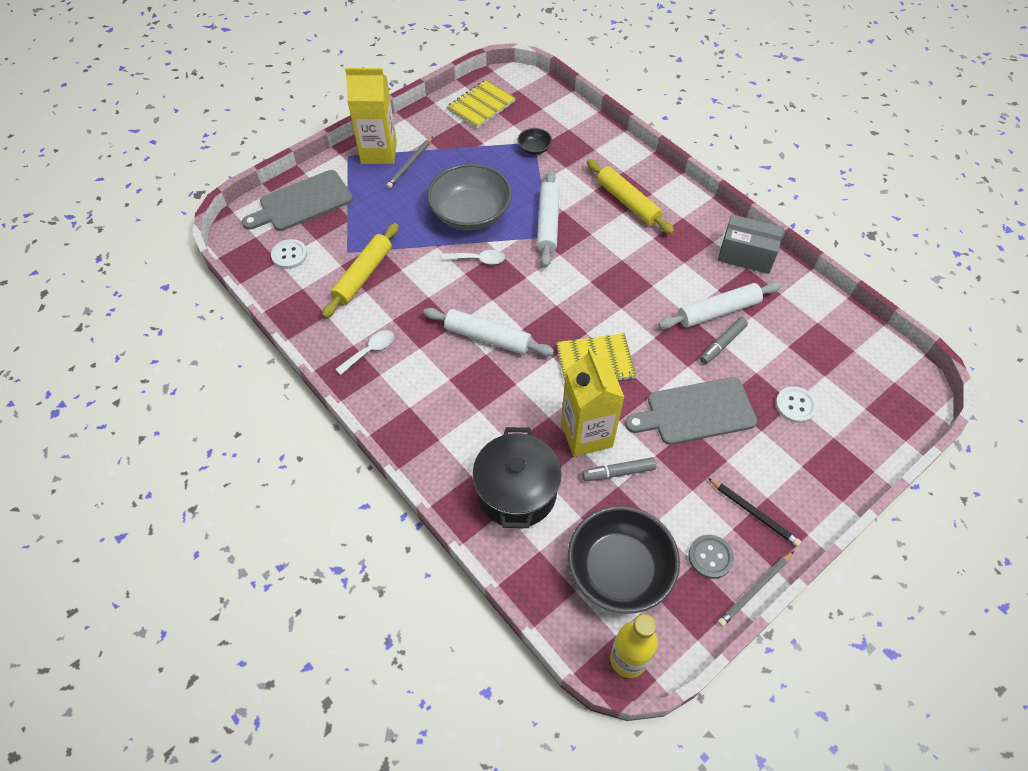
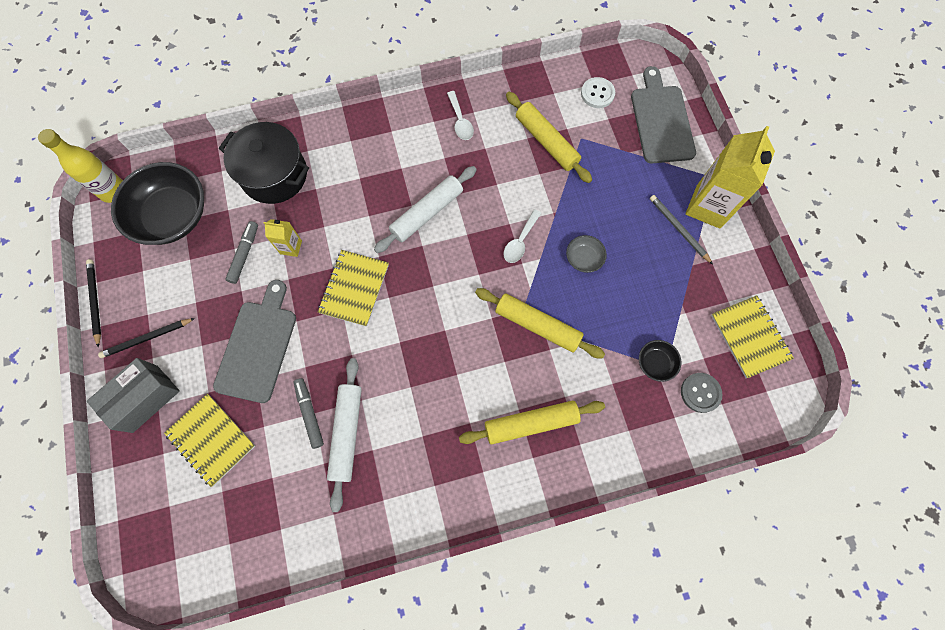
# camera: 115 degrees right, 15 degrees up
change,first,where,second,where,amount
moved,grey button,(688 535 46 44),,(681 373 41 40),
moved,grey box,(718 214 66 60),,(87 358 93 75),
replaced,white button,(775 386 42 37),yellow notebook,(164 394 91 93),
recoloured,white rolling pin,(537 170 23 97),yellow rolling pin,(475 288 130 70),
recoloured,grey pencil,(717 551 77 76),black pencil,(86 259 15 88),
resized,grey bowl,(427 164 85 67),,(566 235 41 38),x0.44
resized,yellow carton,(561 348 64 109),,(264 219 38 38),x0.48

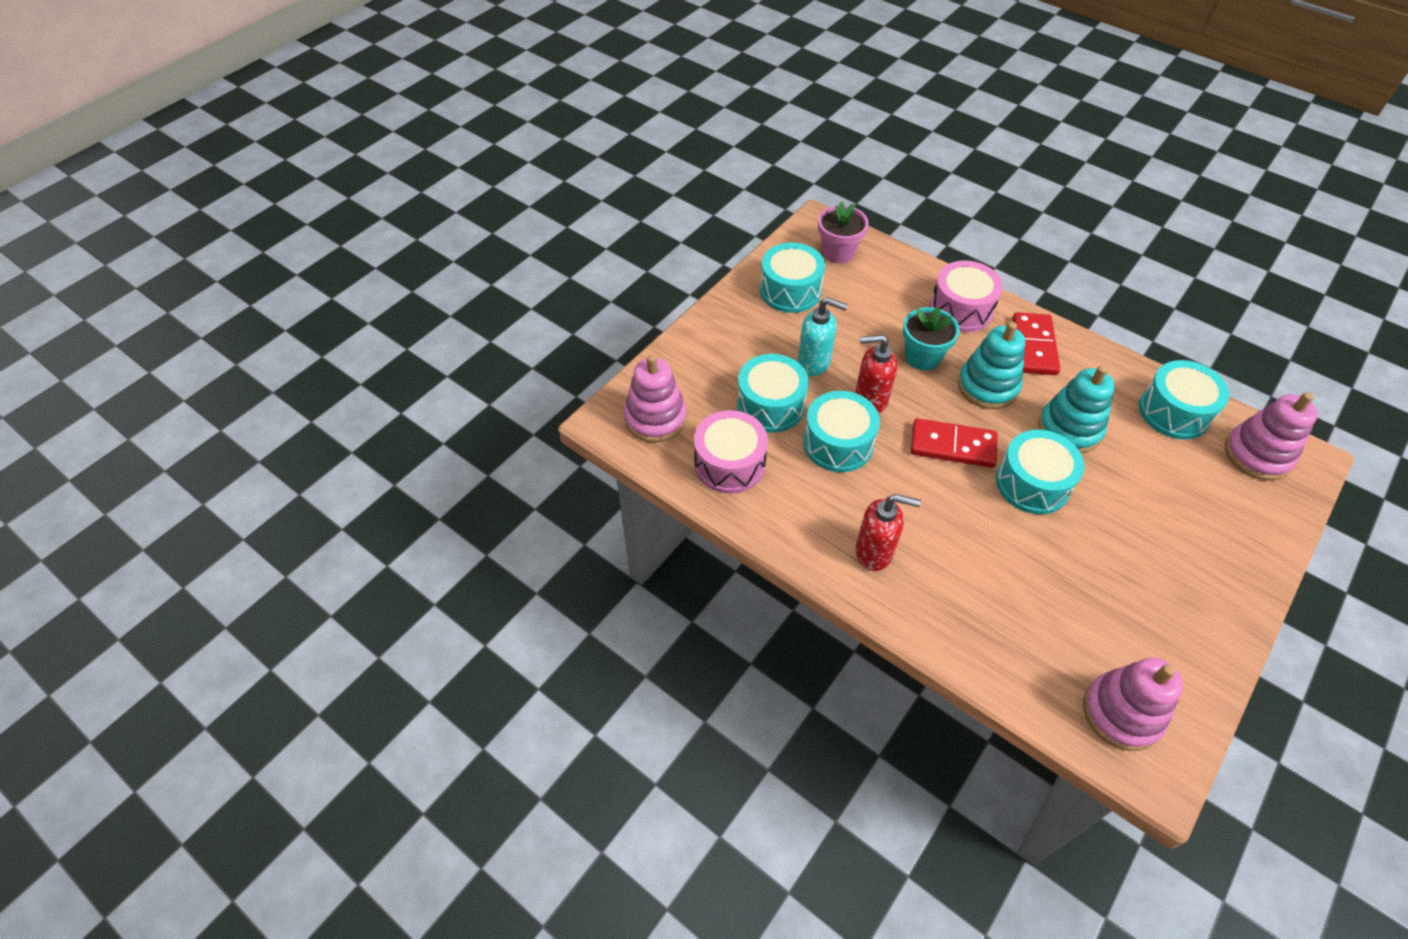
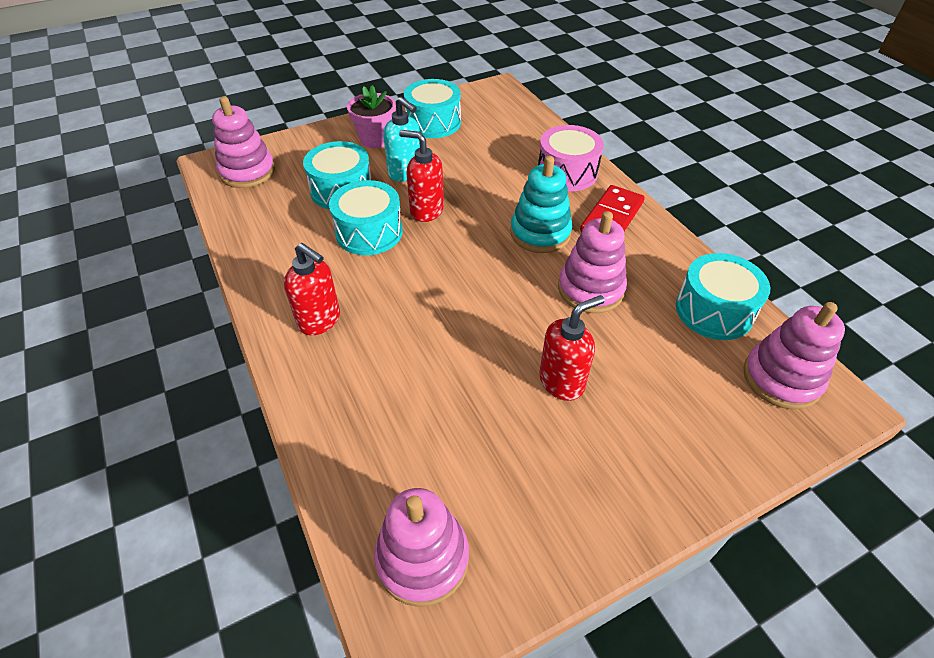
# camera: 25 degrees right, 5 degrees down
change,first,where,second,where,amount
removed,pink drum,(694 410 74 84),,,
removed,turquoise flower pot,(903 307 57 63),,,
removed,red domino,(911 418 87 50),,,
removed,turquoise drum,(996 430 89 84),,,
added,,,red soap dispenser,(539 295 66 106),
moved,pink flower pot,(818 201 50 62),,(347 85 48 63),
recoloured,turquoise stacking toy,(1038 365 77 88),pink stacking toy,(558 211 69 102),

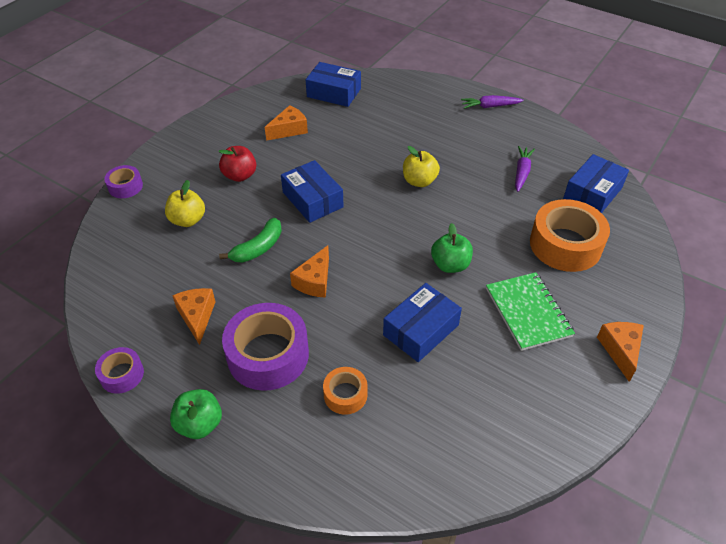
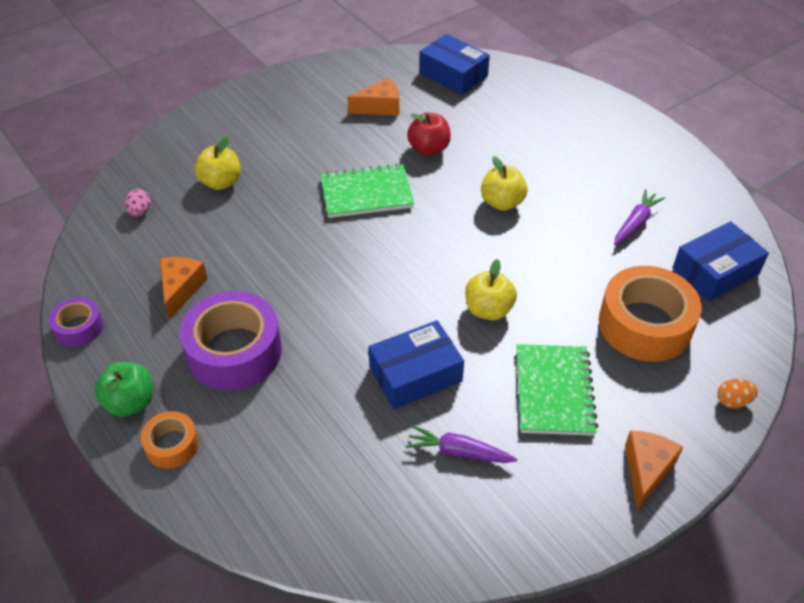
# camera: 20 degrees right, 0 degrees up
change,first,where,second,where,amount
removed,purple tape,(104 165 39 33),,,
removed,green banana,(219 218 63 45),,,
removed,orange cheese,(290 245 39 53),,,
added,,,pink egg,(125 189 26 28),
added,,,orange egg,(717 379 41 29),
moved,red apple,(218 146 38 36),,(407 112 44 44),
moved,orange tape,(323 367 45 48),,(141 411 58 58),
moved,purple carrot,(461 95 63 14),,(406 425 111 38),
replaced,blue box,(281 160 63 63),green notebook,(321 164 93 54),
recoloured,green apple,(431 223 42 50),yellow apple,(465 259 52 62),

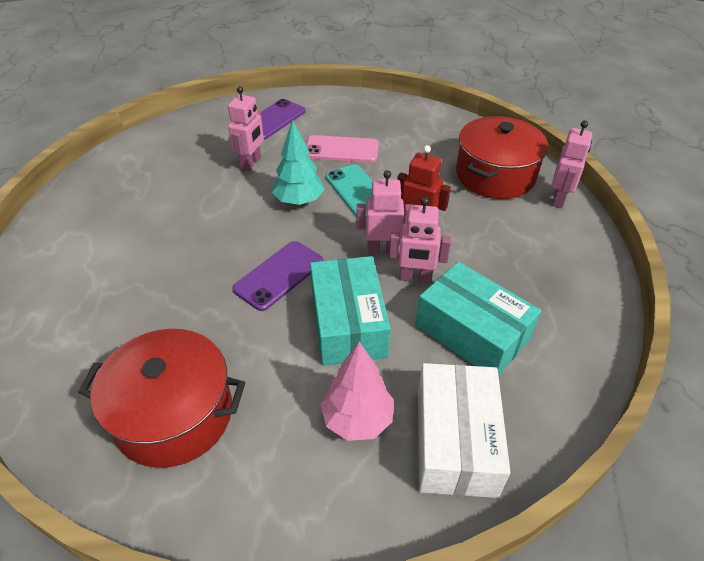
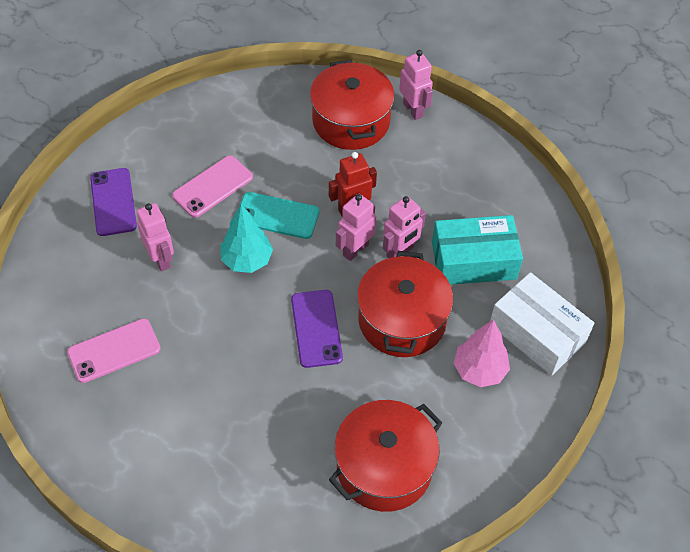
# camera: 50 degrees left, 10 degrees up
change,first,where,second,where,amount
added,,,pink phone,(67 318 94 65),
replaced,turquoise box,(310 256 81 110),red pot,(357 251 96 106),

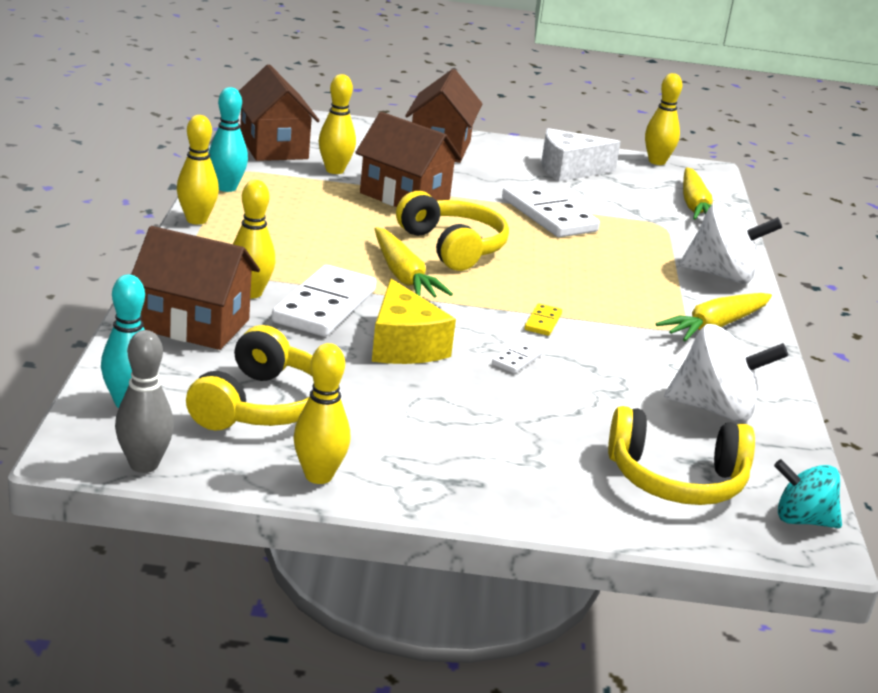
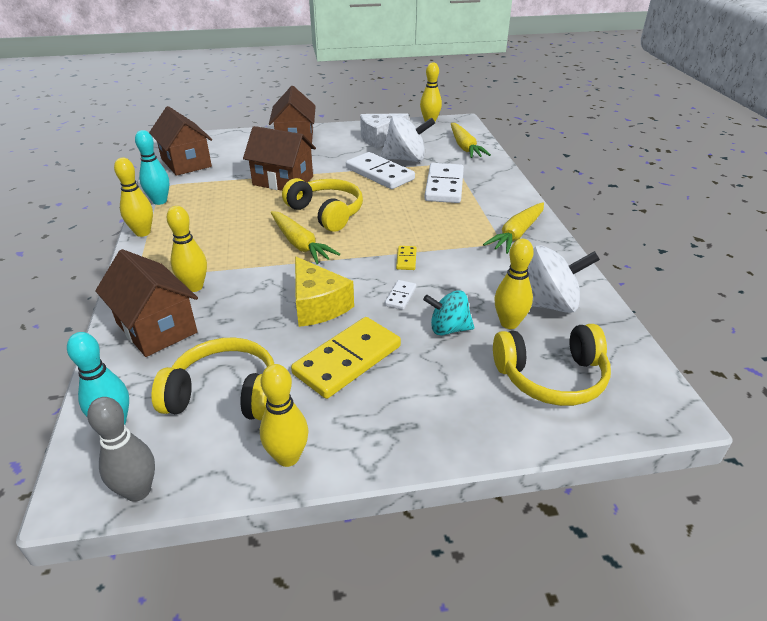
# camera: 10 degrees left, 10 degrees up
change,first,where,second,where,amount
added,,,yellow domino,(291 317 110 82),
moved,white domino,(272 265 104 72),,(424 163 40 40),
moved,yellow bowling pin,(319 74 37 100),,(494 239 40 90),
moved,white spinning top,(679 203 103 81),,(380 115 55 47),
moved,turquoise spinning top,(774 459 68 69),,(423 290 51 45),
turned,brown house,(131 226 129 124),,(95 249 103 108),45 degrees clockwise
turned,yellow headphones,(186 325 126 106),,(151 337 123 83),90 degrees counterclockwise

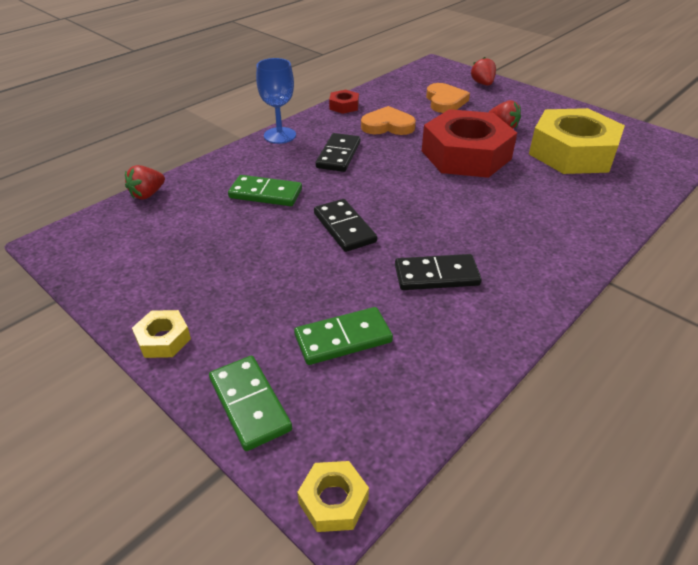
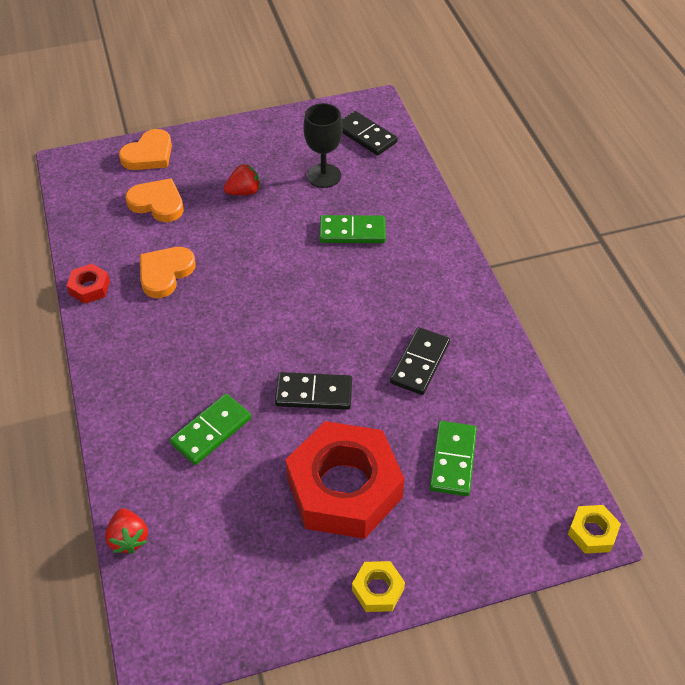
# camera: 60 degrees left, 10 degrees up
change,first,where,second,where,amount
removed,blue goblet,(256 58 40 86),,,
moved,green domino,(209 356 83 95),,(319 215 67 28),
moved,black domino,(316 133 44 39),,(342 111 56 45),
moved,red nut,(422 109 95 69),,(286 421 118 118),
replaced,red strawberry,(471 57 25 29),orange heart,(119 129 53 41),
replaced,yellow nut,(529 108 96 66),black goblet,(304 103 39 85),

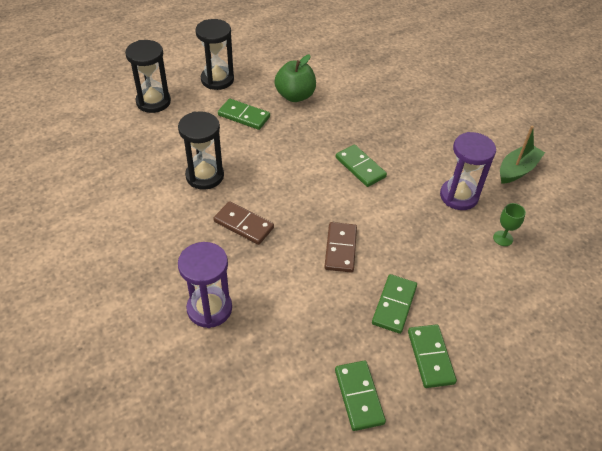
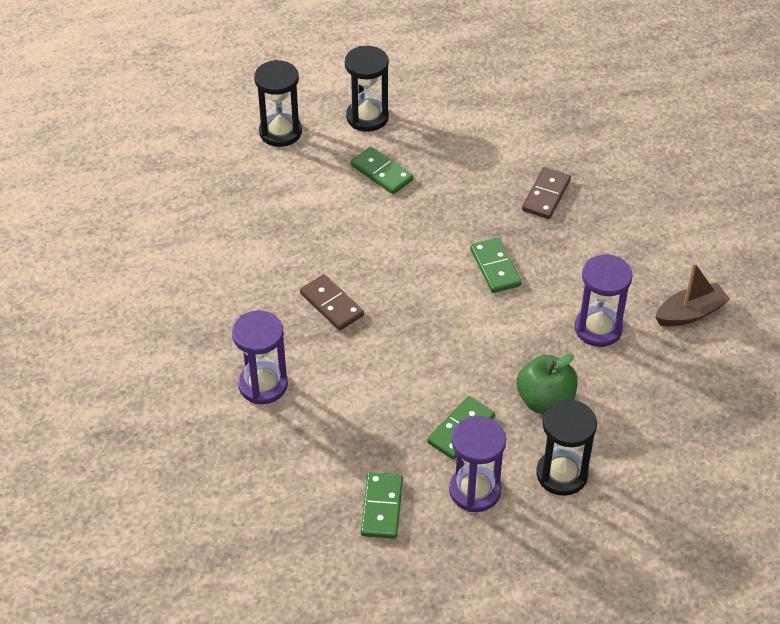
# camera: 20 degrees right, 0 degrees up
change,first,where,second,where,amount
removed,green goblet,(493 203 33 43),,,
moved,black hourglass,(178 111 46 79),,(536 399 61 97),
moved,green apple,(274 54 42 48),,(516 354 62 60),
moved,brown domino,(324 222 33 51),,(522 167 49 52),
replaced,green domino,(408 324 49 64),purple hourglass,(449 416 57 96),
recoloured,green boat,(500 126 45 58),brown boat,(655 262 75 64),

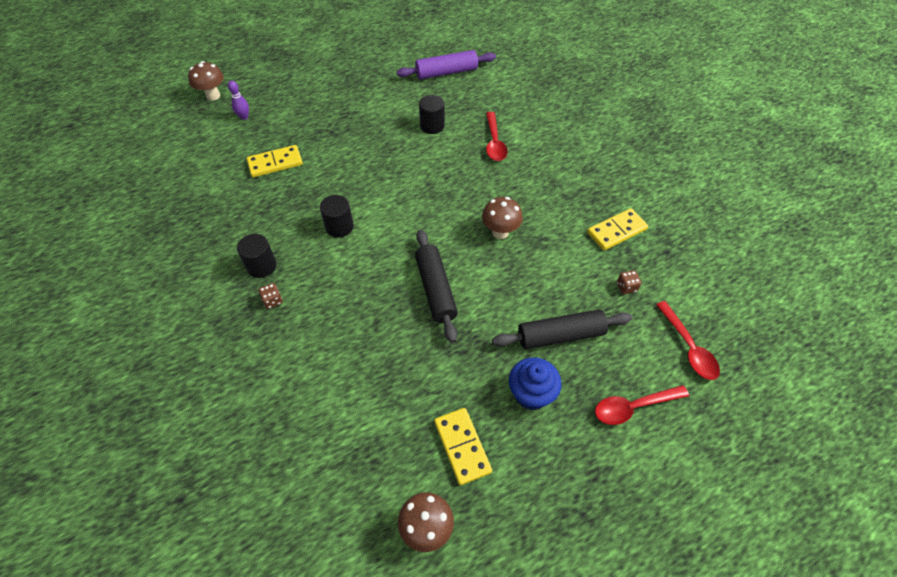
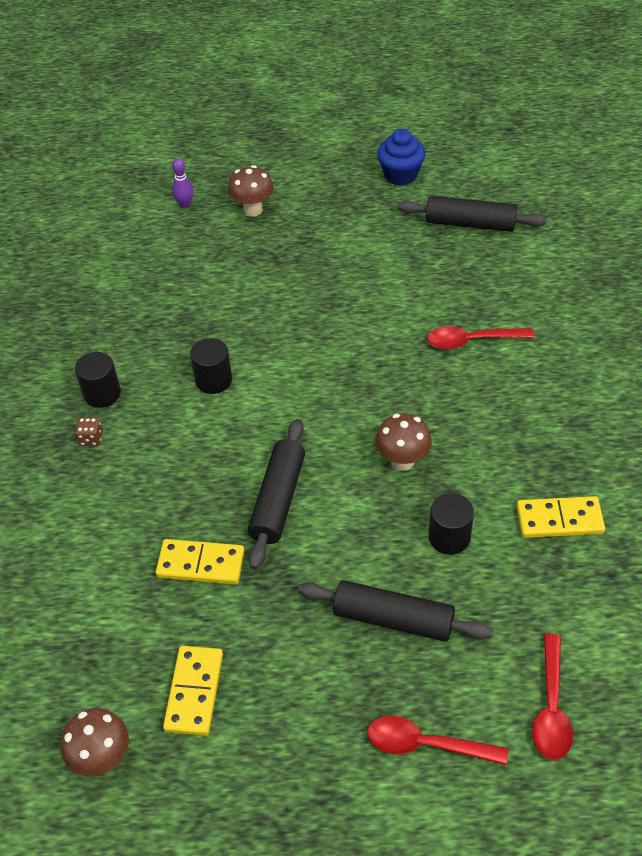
# camera: 30 degrees right, 5 degrees down
change,first,where,second,where,amount
removed,brown dice,(617 270 24 24),,,
moved,brown mushroom,(188 61 36 40),,(228 165 46 52),
moved,yellow domino,(247 145 56 32),,(156 539 89 45),
moved,black cylinder,(419 95 26 39),,(428 493 46 62),
moved,blue cupcake,(509 357 53 53),,(377 129 49 57),
recoloured,purple rolling pin,(396 50 100 29),black rolling pin,(397 196 150 36),
turned,red spoon,(486 112 22 49),,(427 326 107 24),60 degrees clockwise

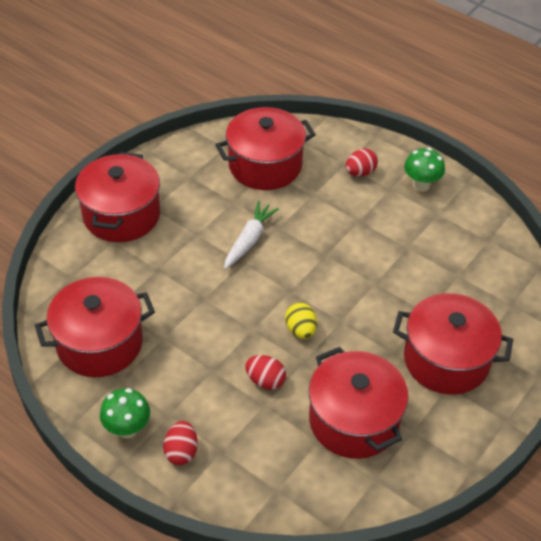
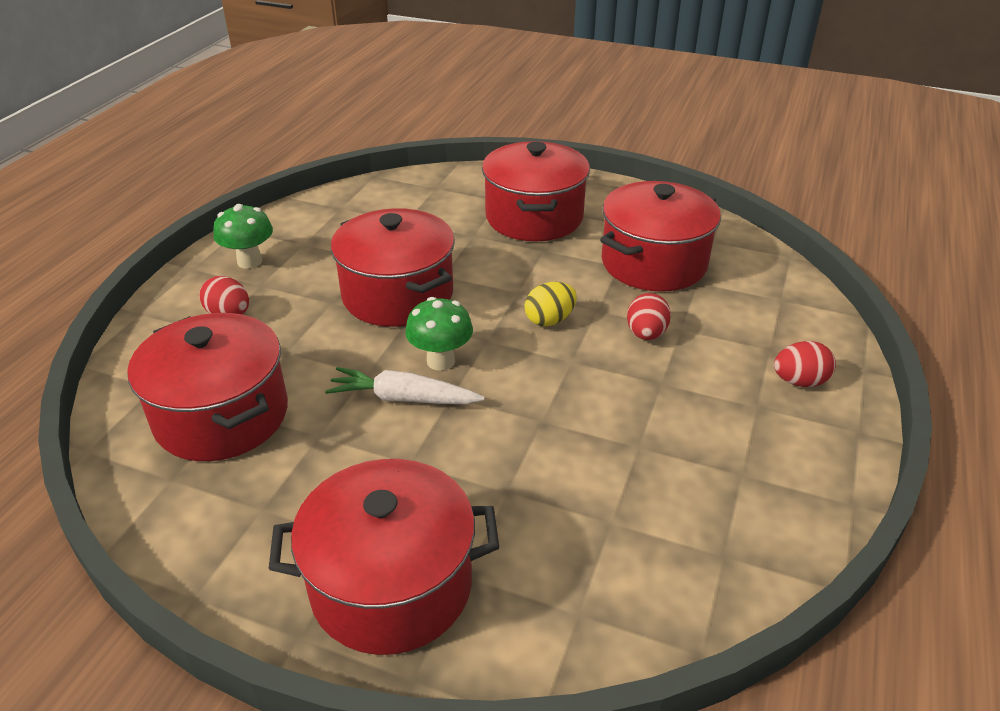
# camera: 105 degrees left, 10 degrees down
change,first,where,second,where,amount
moved,red pot,(35 277 120 100),,(331 208 124 119),
moved,green mushroom,(100 388 50 51),,(405 297 68 74),

